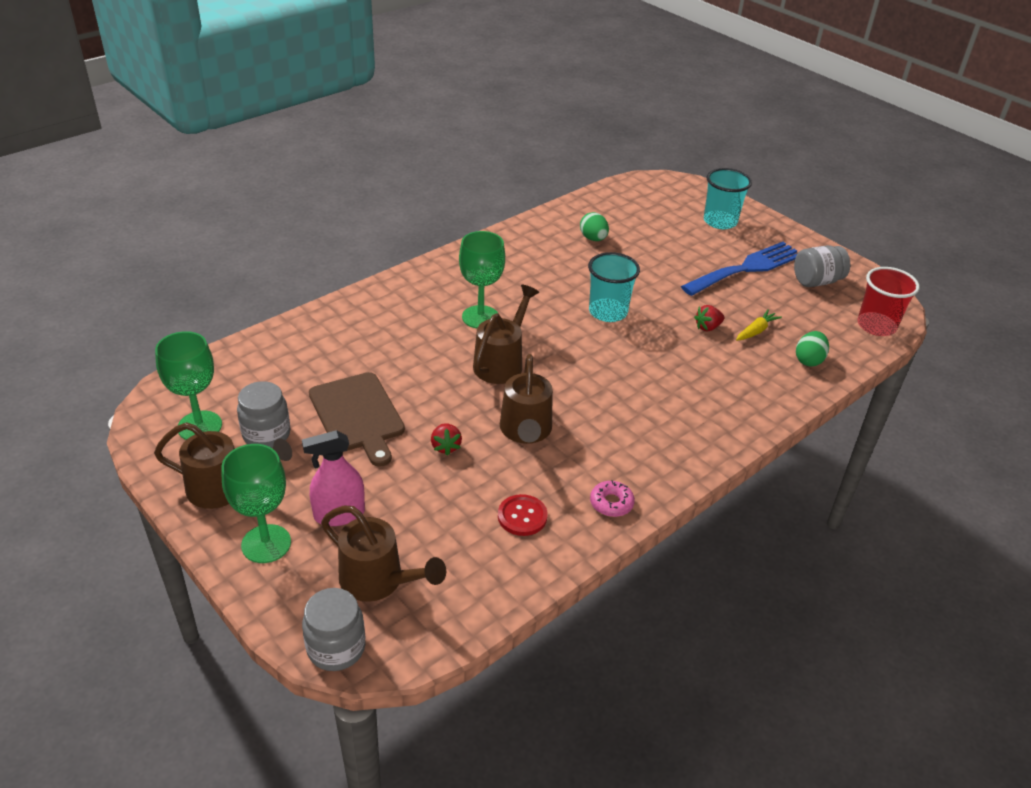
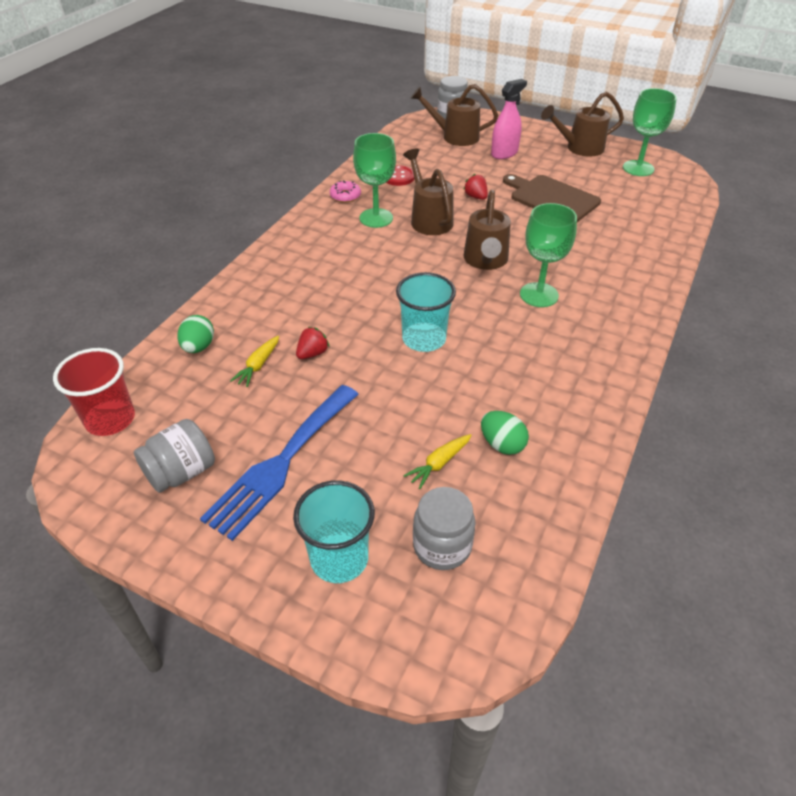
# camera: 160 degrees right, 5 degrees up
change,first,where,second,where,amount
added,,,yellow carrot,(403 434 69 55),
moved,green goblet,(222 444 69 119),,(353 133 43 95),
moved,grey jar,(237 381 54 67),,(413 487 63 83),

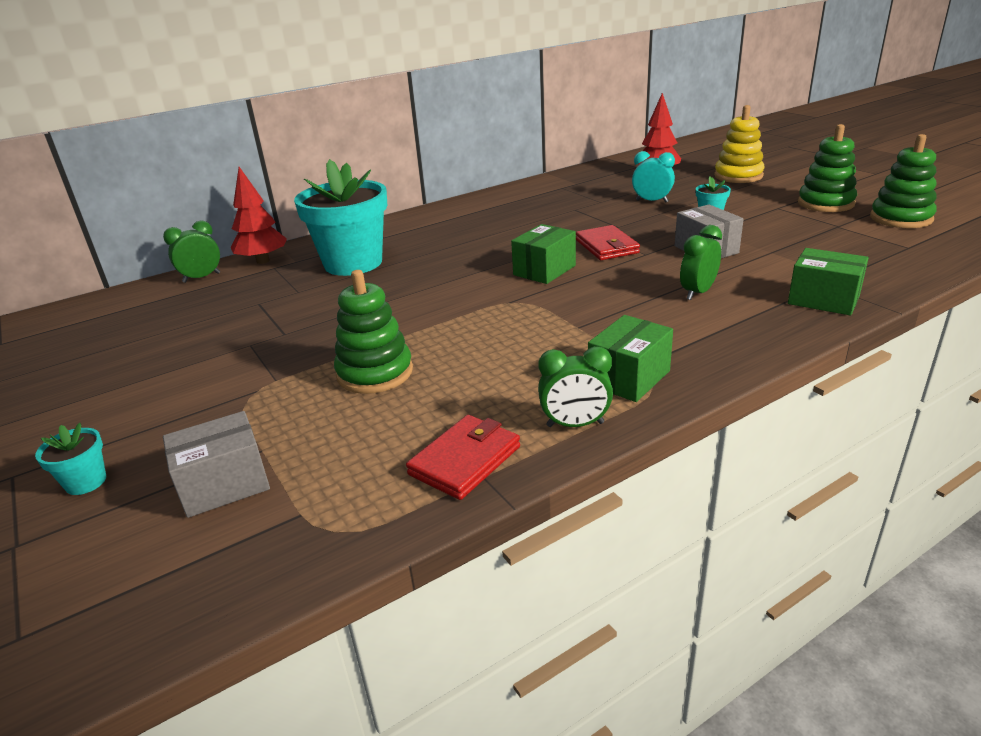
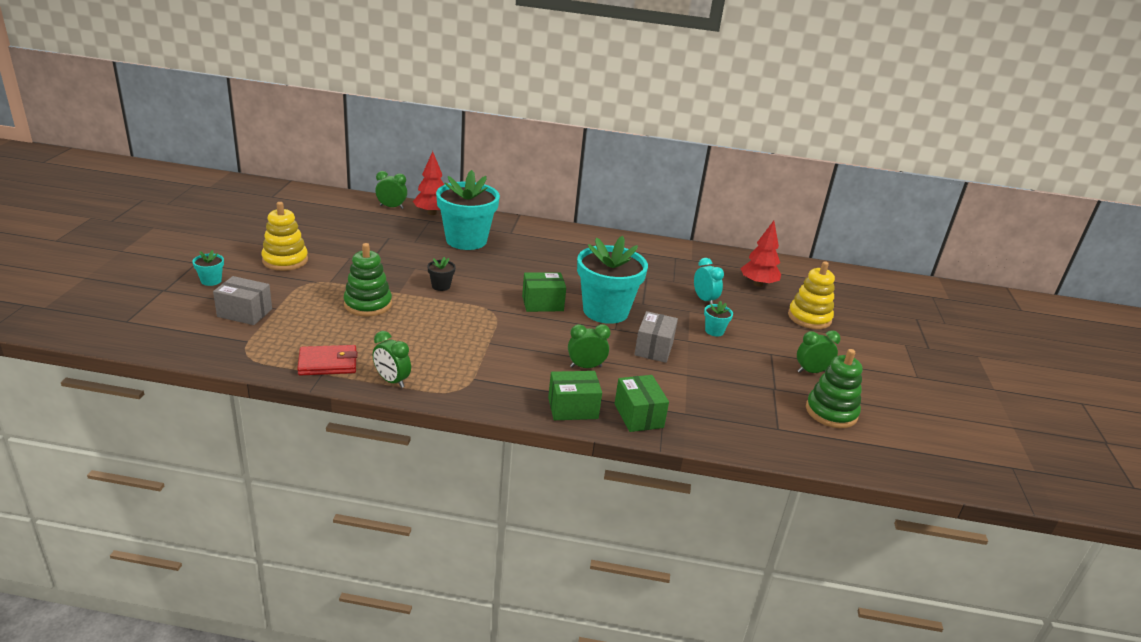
# camera: 35 degrees right, 0 degrees up
change,first,where,second,where,amount
added,,,yellow stacking toy,(261 202 47 69),
added,,,black flower pot,(427 257 29 34),
moved,green box,(588 315 85 87),,(548 371 54 49),
replaced,red wallet,(576 225 64 35),turquoise flower pot,(577 236 71 88),
replaced,green stacking toy,(798 124 59 88),green clock,(797 330 44 43),

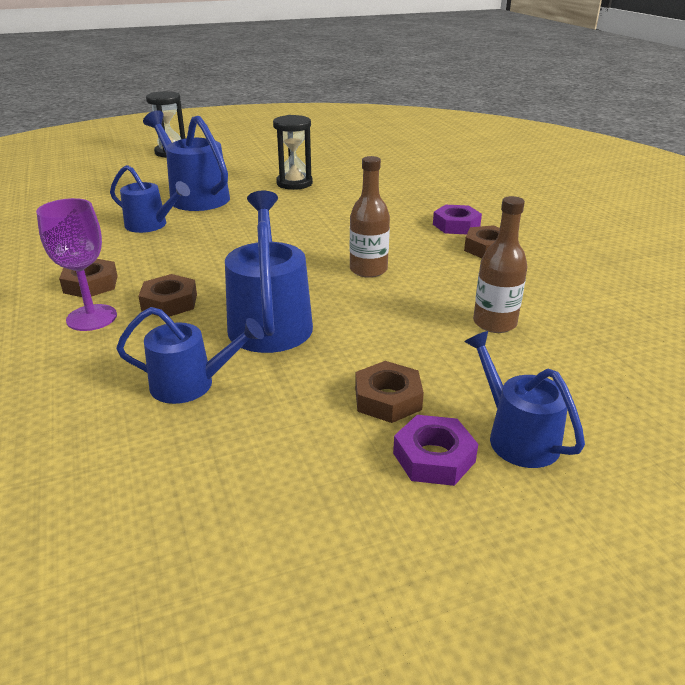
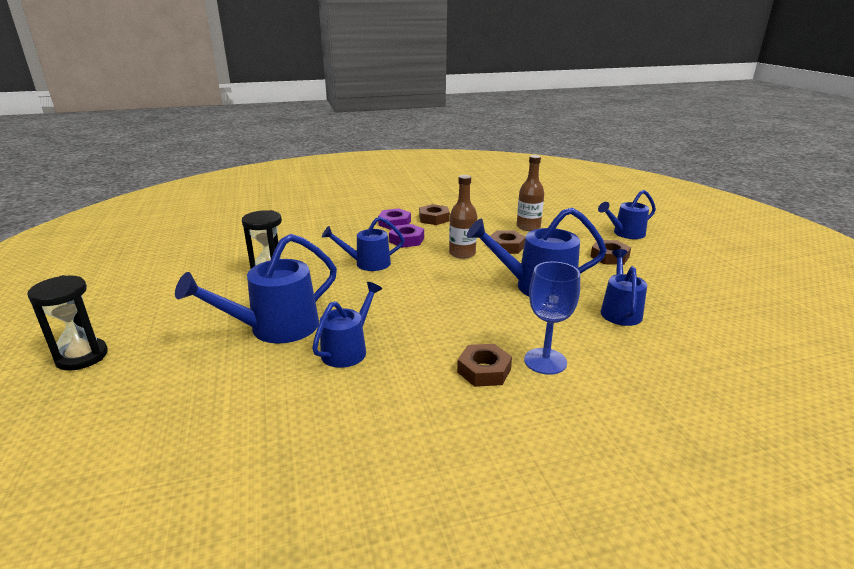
# camera: 85 degrees left, 5 degrees down
change,first,where,second,where,amount
added,,,blue watering can,(322 217 83 54),
moved,brown nut,(138 274 59 43),,(490 231 35 23),
moved,purple nut,(393 415 85 71),,(389 224 35 24),
recoloured,purple goblet,(36 198 81 133),blue goblet,(524 261 56 114),

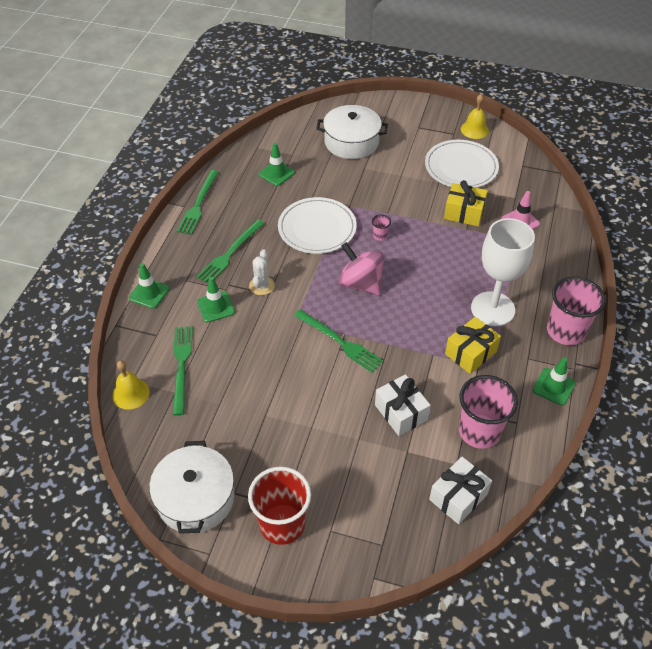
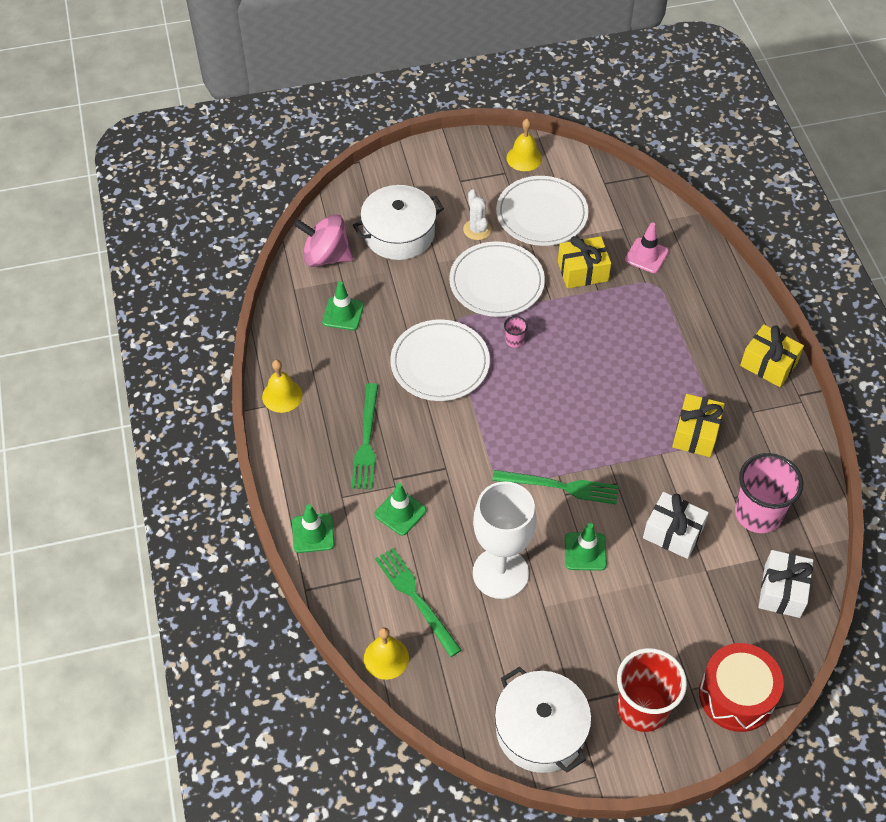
# camera: 30 degrees left, 5 degrees up
change,first,where,second,where,amount
added,,,white plate,(449 241 96 76),
added,,,red drum,(699 643 85 89),
moved,white cactus,(249 249 26 46),,(463 189 29 51),
moved,pink spinning top,(339 242 45 53),,(294 214 59 53),
moved,white goblet,(471 218 64 108),,(473 481 64 118),
moved,green traffic cone,(533 358 43 47),,(565 523 42 48),
replaced,green fork,(177 170 42 65),yellow bell,(262 360 41 53),
replaced,pink cup,(547 277 59 68),yellow gift,(740 324 64 63),

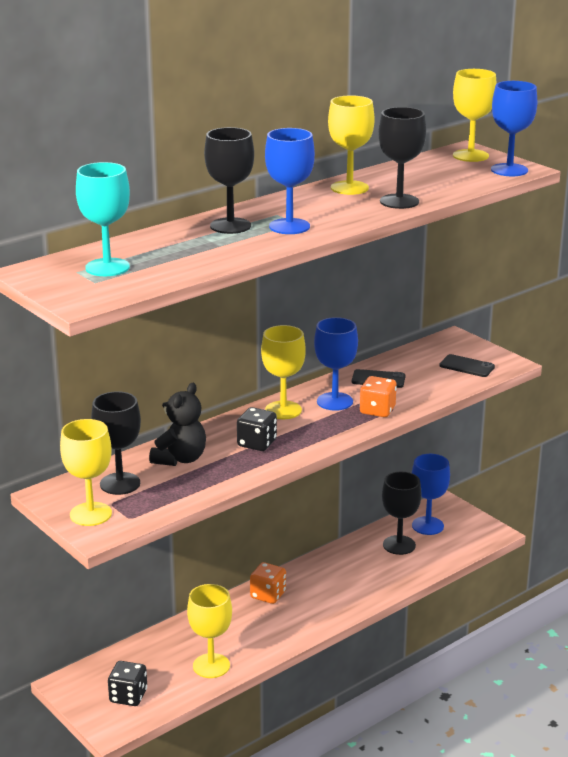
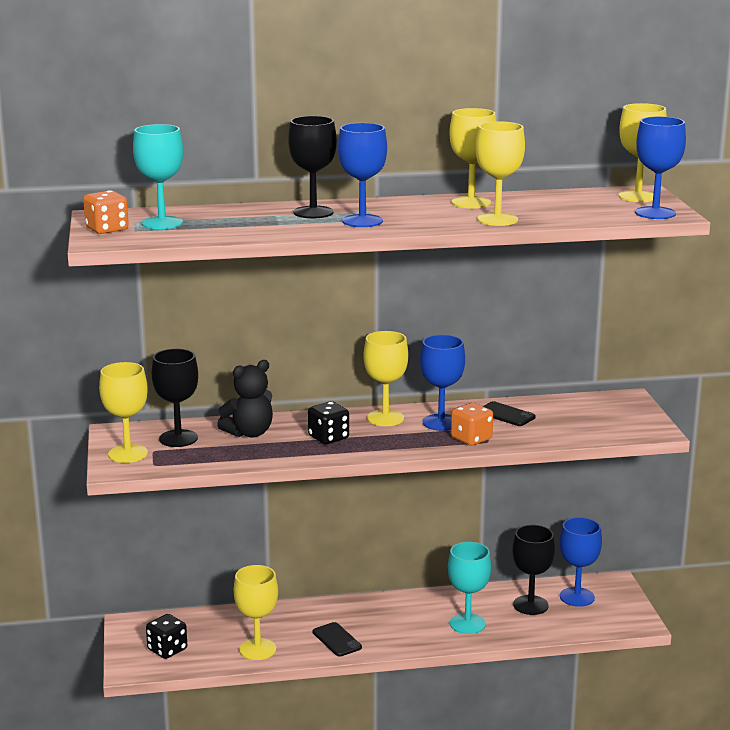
# camera: 30 degrees right, 5 degrees down
change,first,where,second,where,amount
added,,,turquoise goblet,(448 542 43 92),
moved,orange dice,(250 562 36 42),,(83 190 46 44),
moved,black phone,(439 354 56 23),,(313 622 49 35),
recoloured,black goblet,(378 107 48 102),yellow goblet,(476 121 49 105),

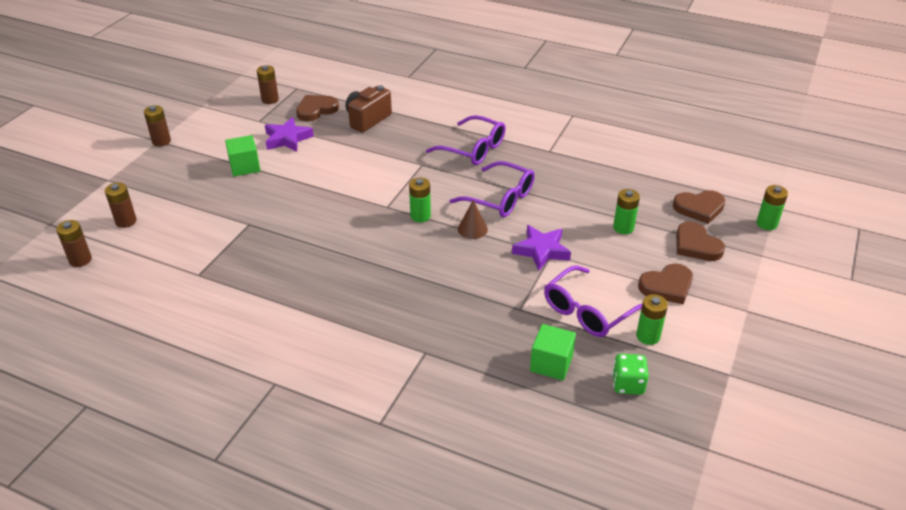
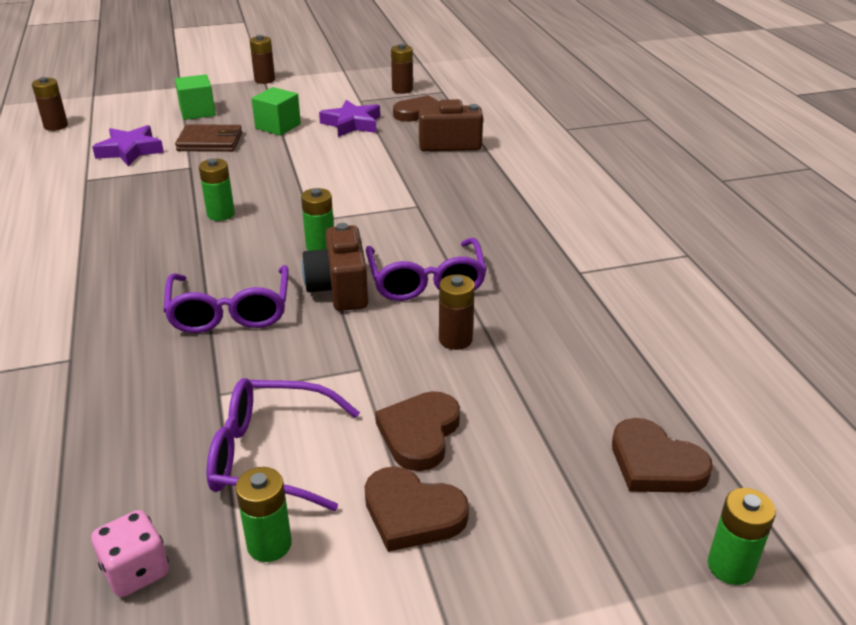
# camera: 50 degrees right, 5 degrees down
change,first,where,second,where,amount
added,,,brown wallet,(175 124 67 28),
moved,brown battery,(105 183 32 45),,(439 274 36 76),
moved,purple glasses,(426 115 80 50),,(163 265 126 68),
moved,purple star,(512 225 59 46),,(92 125 72 41),
moved,green cube,(530 324 46 56),,(175 74 41 46),
moved,green battery,(613 189 27 45),,(199 159 36 62),
moved,brown heart,(676 222 49 39),,(375 391 85 80),
replaced,brown cone,(458 200 30 39),brown camera,(302 223 66 88),
recoloured,green dice,(612 354 37 41),pink dice,(91 510 78 87),

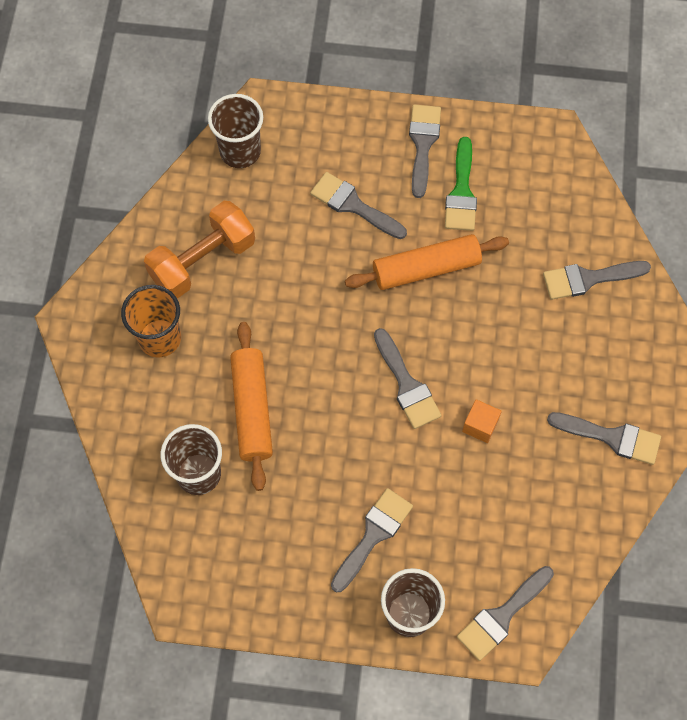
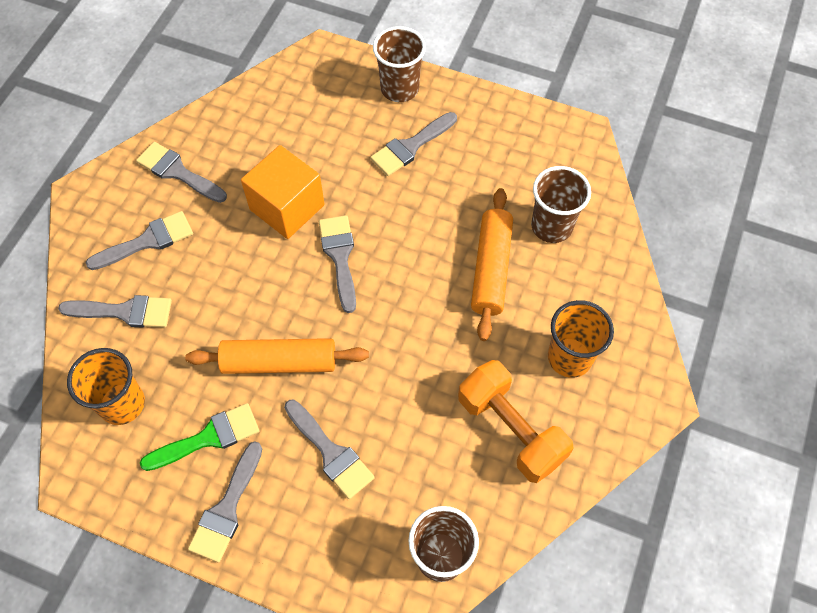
# camera: 165 degrees left, 5 degrees down
change,first,where,second,where,amount
added,,,orange cup,(67 348 78 77),
moved,grey brush,(457 566 97 95),,(86 211 107 59),
turned,orange dumbbell,(144 201 111 98),,(458 360 116 123),75 degrees clockwise
turned,green brush,(445 137 32 94),,(140 403 119 68),45 degrees clockwise
resized,orange cube,(462 399 40 44),,(241 145 84 94),x2.07

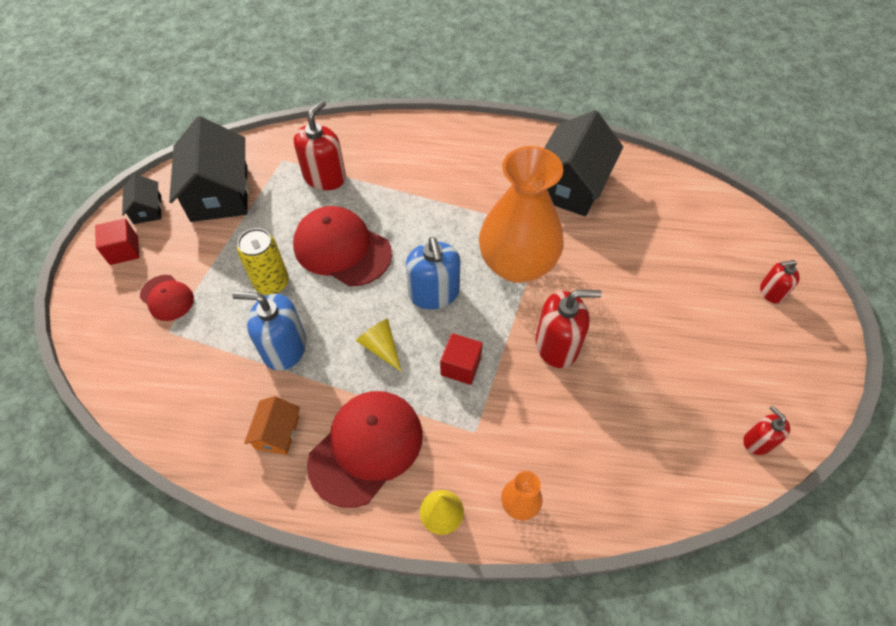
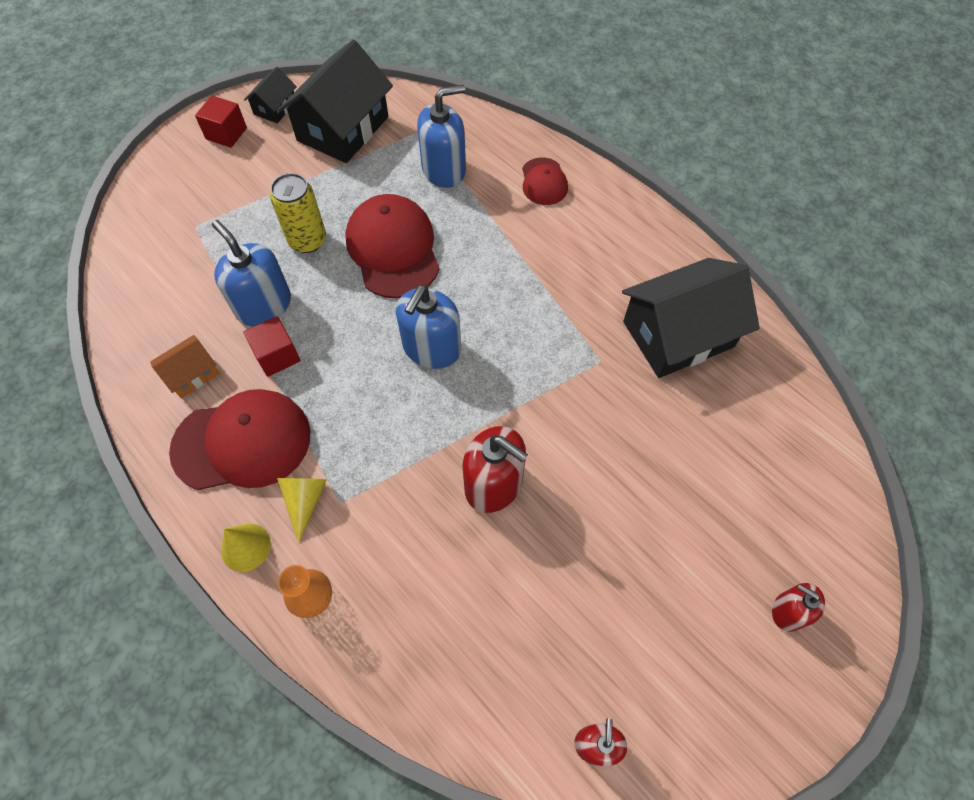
# camera: 40 degrees right, 5 degrees up
change,first,where,second,where,amount
removed,orange vase,(479 146 85 137),,,
moved,red cap,(140 275 54 46),,(522 158 46 47),
moved,yellow cone,(356 319 45 52),,(277 478 50 65),
moved,red cube,(440 333 43 52),,(243 316 58 61),
recoloured,red soap dispenser,(293 100 53 90),blue soap dispenser,(417 85 49 103),

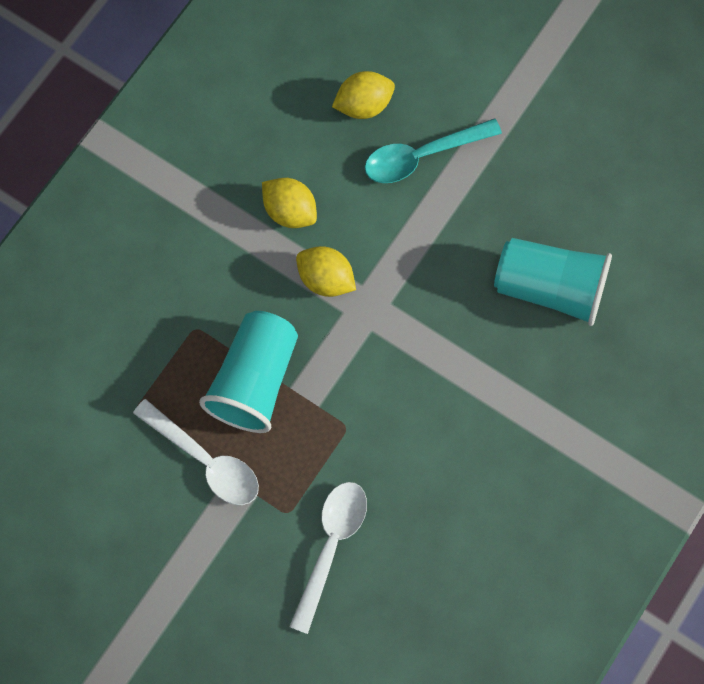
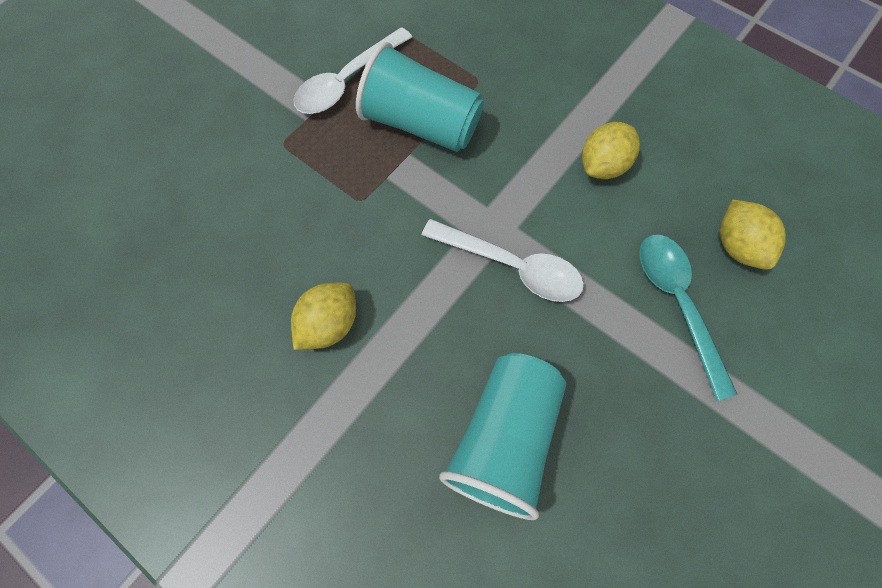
# camera: 95 degrees right, 5 degrees down
change,first,where,second,where,amount
moved,white spoon,(289 482 78 152),,(422 219 162 83),
moved,yellow lemon,(296 246 60 51),,(291 283 65 67),

